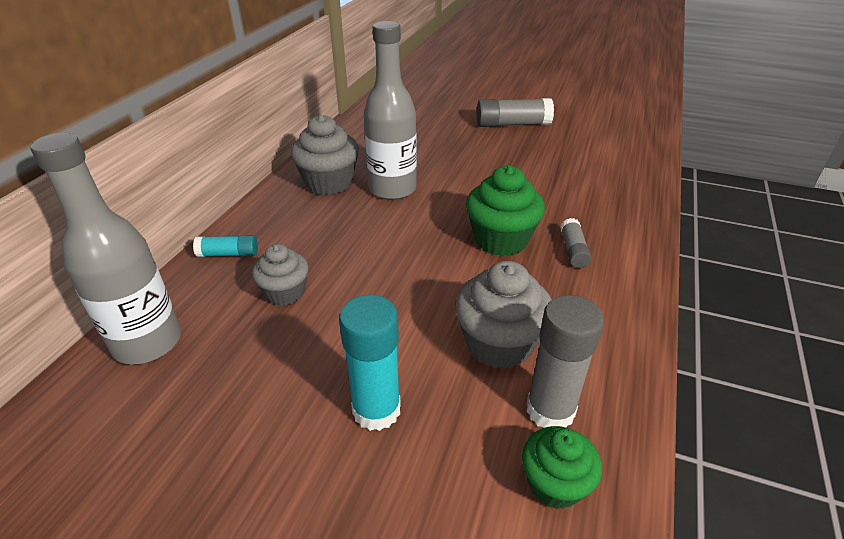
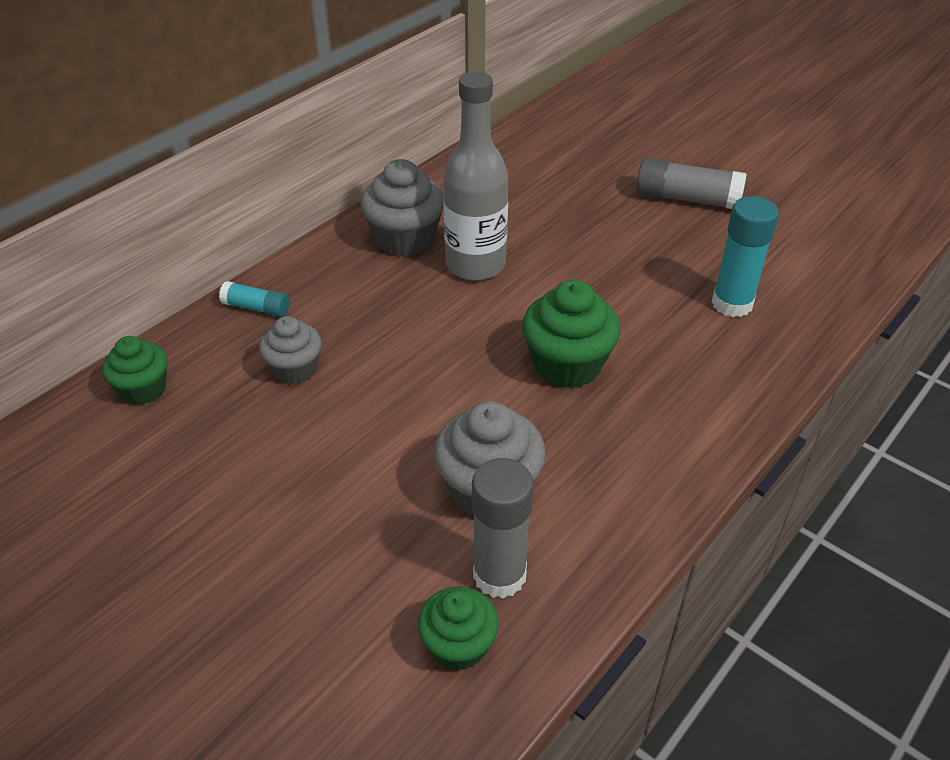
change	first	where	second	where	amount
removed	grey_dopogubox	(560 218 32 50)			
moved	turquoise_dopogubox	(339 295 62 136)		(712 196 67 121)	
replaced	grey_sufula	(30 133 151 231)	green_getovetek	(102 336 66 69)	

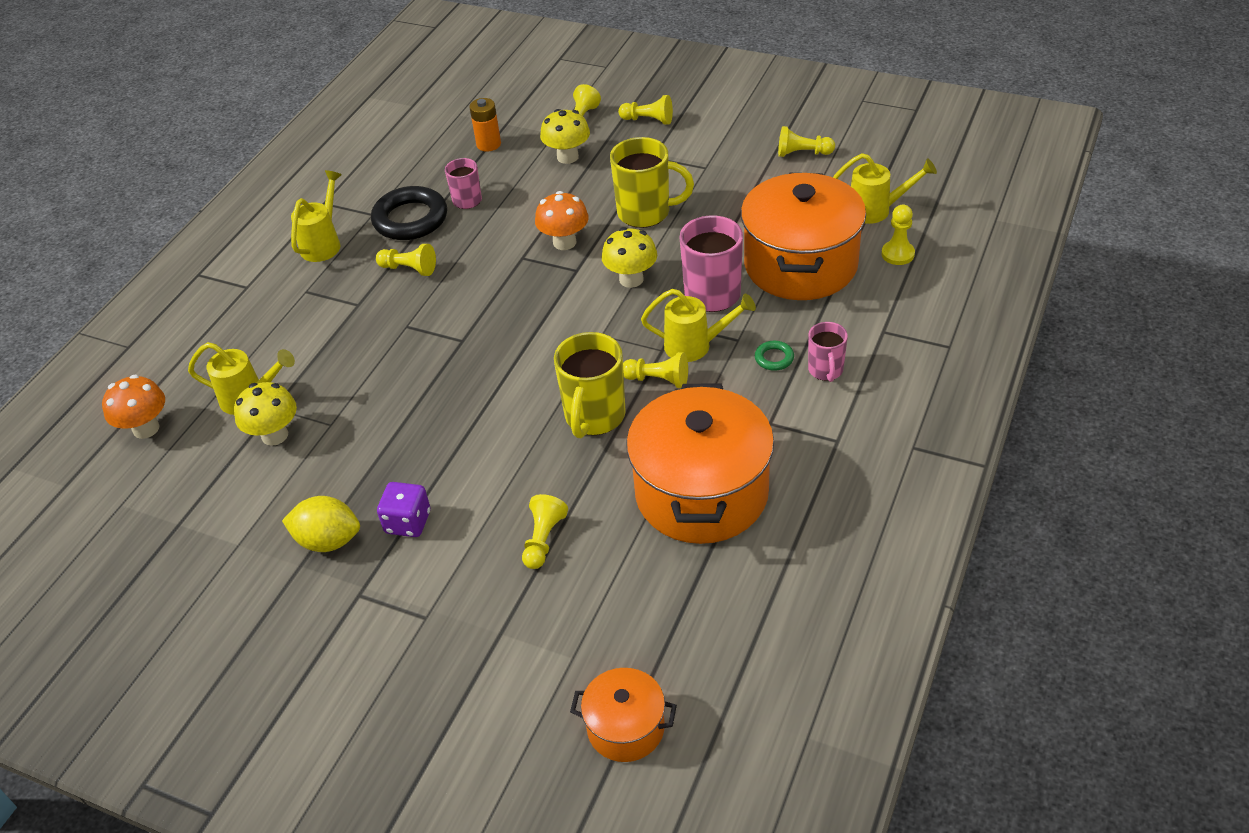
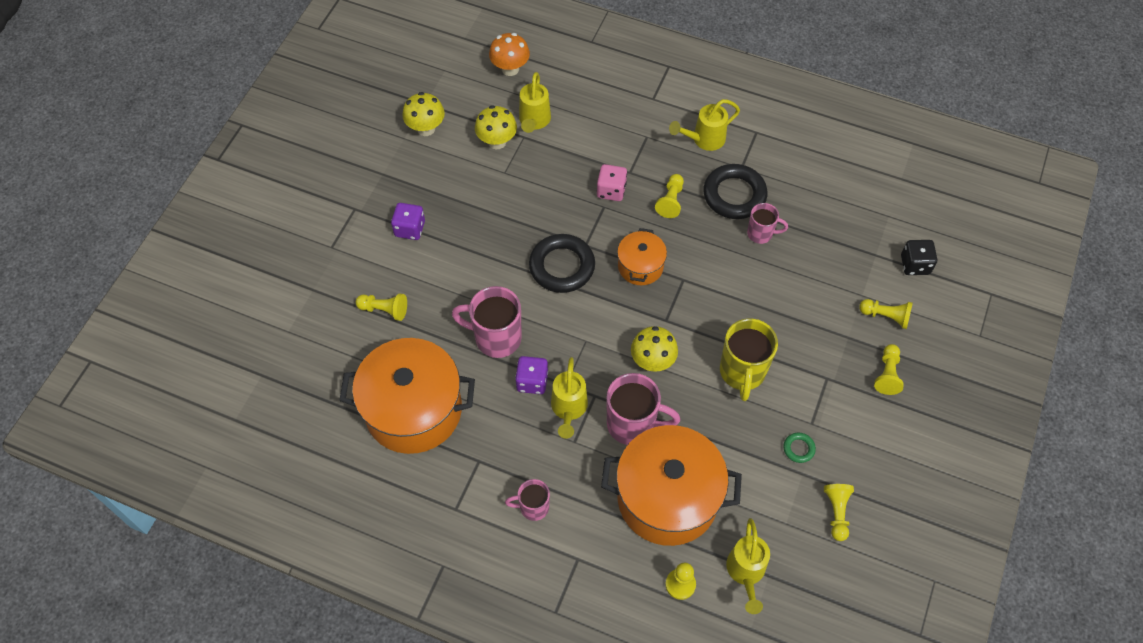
change	first	where	second	where	amount
removed	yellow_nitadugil	(282 496 78 56)			
removed	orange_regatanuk	(469 98 32 54)			
removed	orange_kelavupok	(535 191 54 59)			
added			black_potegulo	(529 234 66 59)	
added			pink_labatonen	(597 164 30 37)	
added			black_labatonen	(901 240 36 35)	
moved	yellow_kelavupok	(540 109 50 55)		(402 92 43 44)	
moved	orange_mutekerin	(570 668 107 94)		(617 228 50 57)	
moved	green_potegulo	(755 341 39 30)		(783 433 33 30)	
replaced	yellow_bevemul	(623 352 65 36)	purple_labatonen	(515 356 33 38)	
recoloured	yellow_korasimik	(554 332 72 106)	pink_korasimik	(452 286 70 72)	
turned	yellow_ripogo	(291 170 51 92)		(669 99 71 52)	135 degrees clockwise

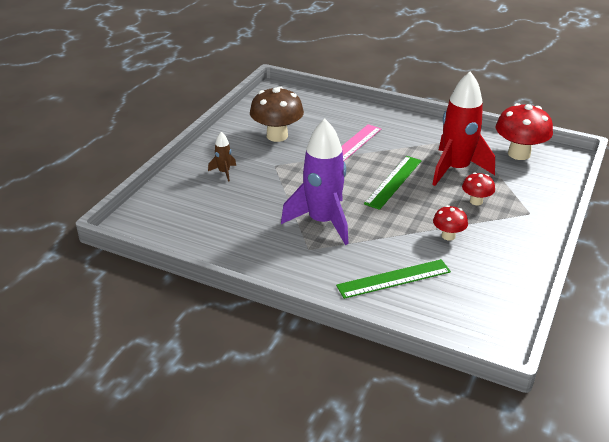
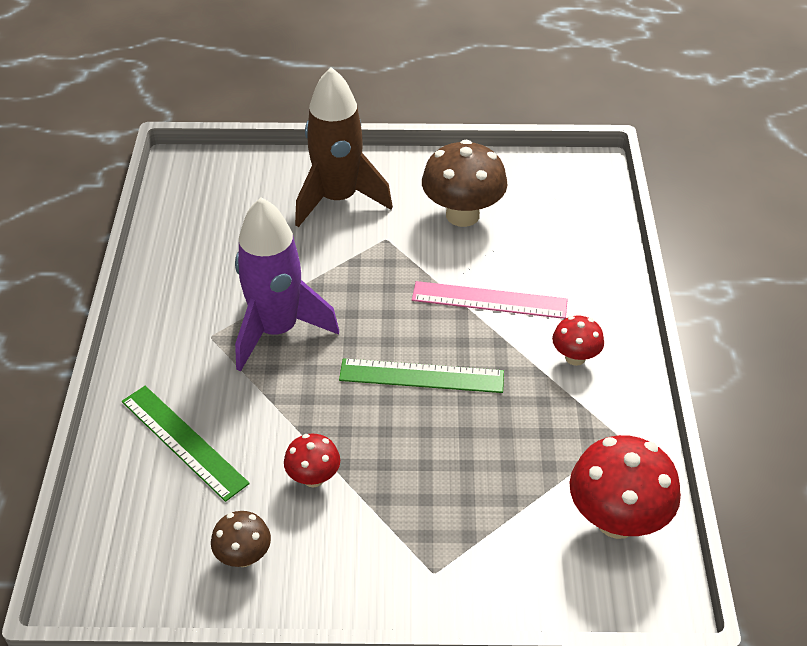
change	first	where	second	where	amount
removed	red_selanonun	(432 71 63 115)			
added			brown_kelavupok	(211 511 60 56)	
moved	red_kelavupok	(462 172 33 34)		(552 316 52 50)	
resized	brown_selanonun	(208 132 28 50)		(295 67 98 160)	x2.29

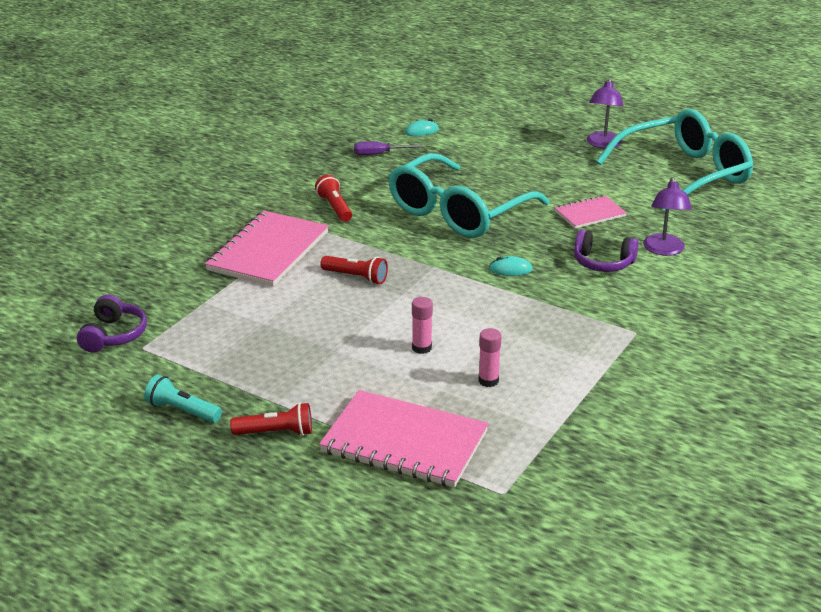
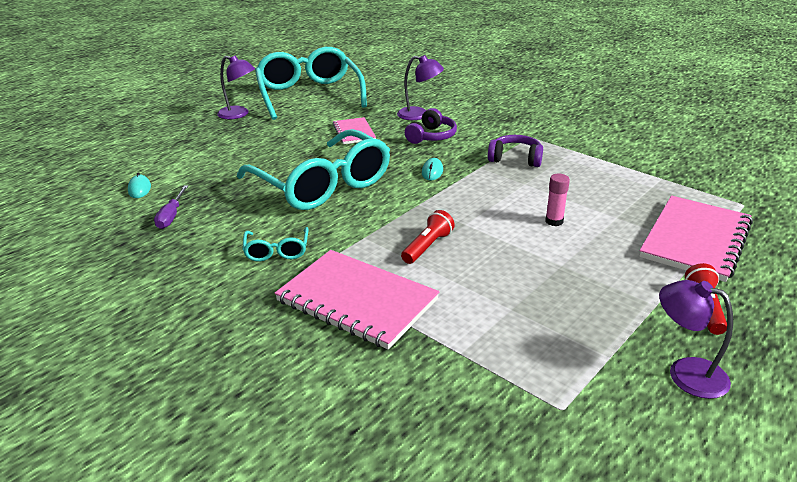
change	first	where	second	where	amount
removed	pink_dopogubox	(478 328 24 59)			
moved	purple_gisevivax	(77 295 70 58)		(488 135 55 32)	
replaced	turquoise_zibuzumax	(144 375 78 48)	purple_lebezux	(659 280 74 119)	
replaced	red_zibuzumax	(315 175 37 47)	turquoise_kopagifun	(243 227 66 35)	

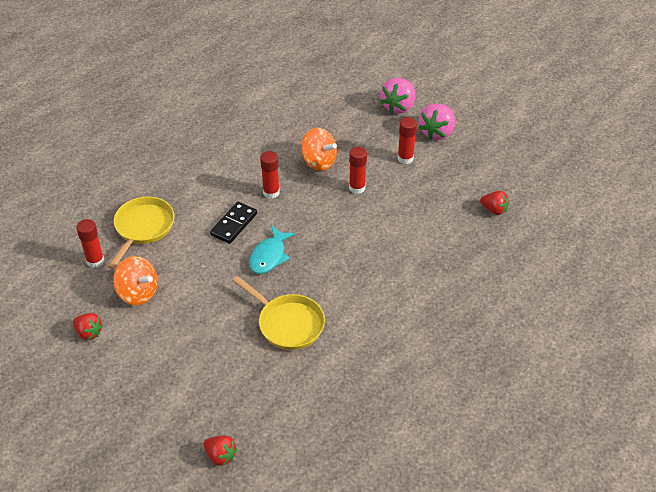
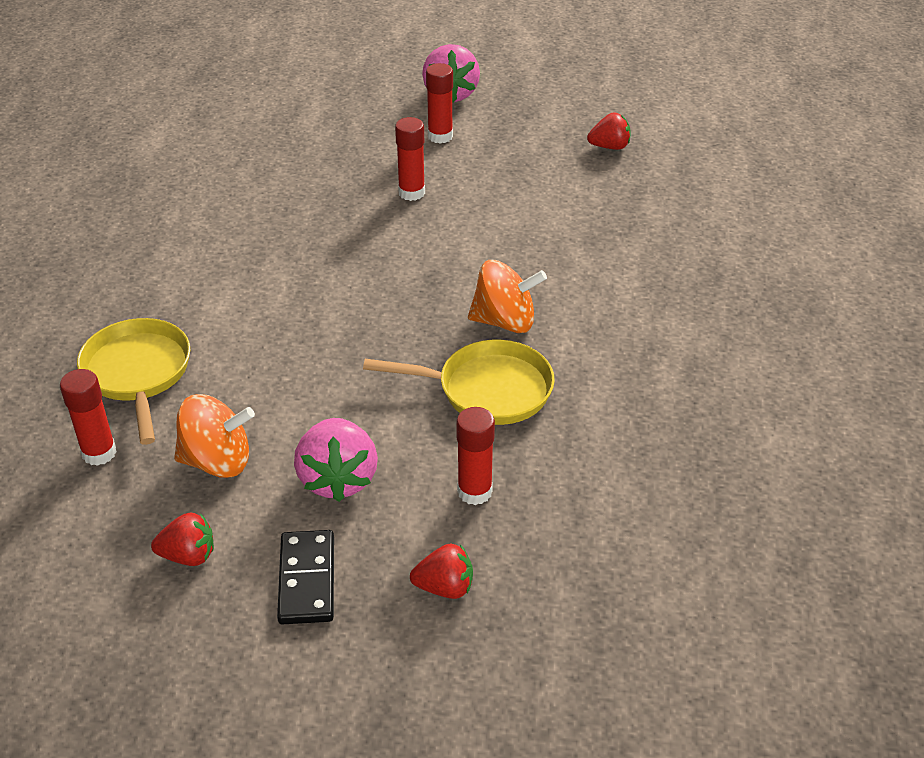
change	first	where	second	where	amount
removed	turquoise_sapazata	(249 225 47 49)			
moved	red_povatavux	(204 436 33 30)		(410 544 63 55)	
moved	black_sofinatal	(210 202 47 42)		(277 530 57 95)	
moved	red_dopogubox	(260 151 20 48)		(456 407 39 98)	
moved	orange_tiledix	(301 128 36 43)		(468 260 79 73)	
moved	pink_povatavux	(380 78 35 36)		(294 418 84 84)	

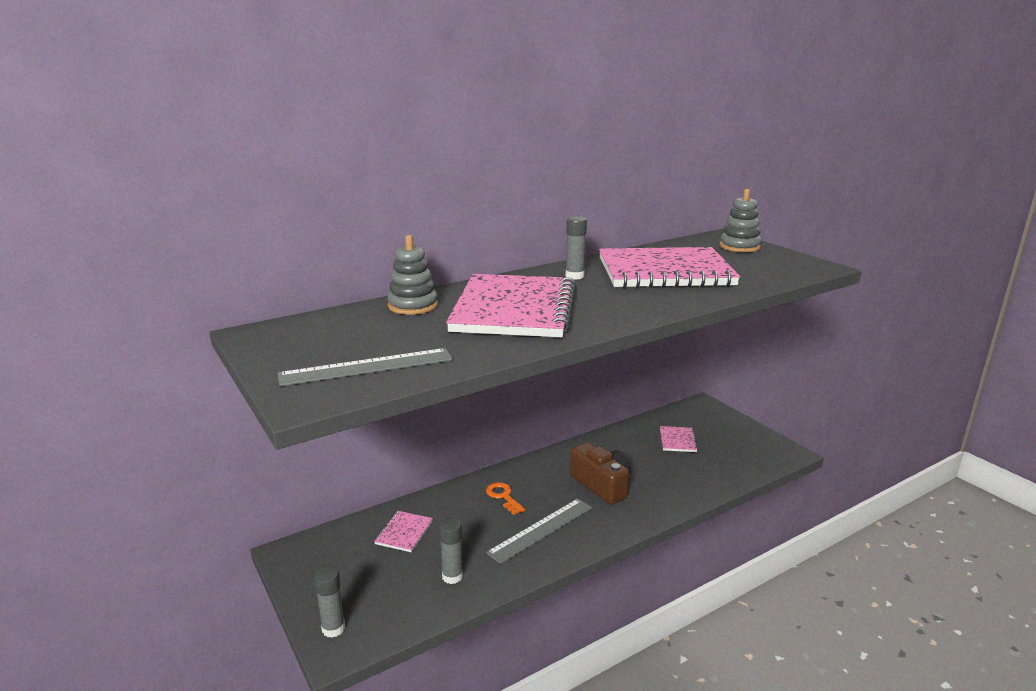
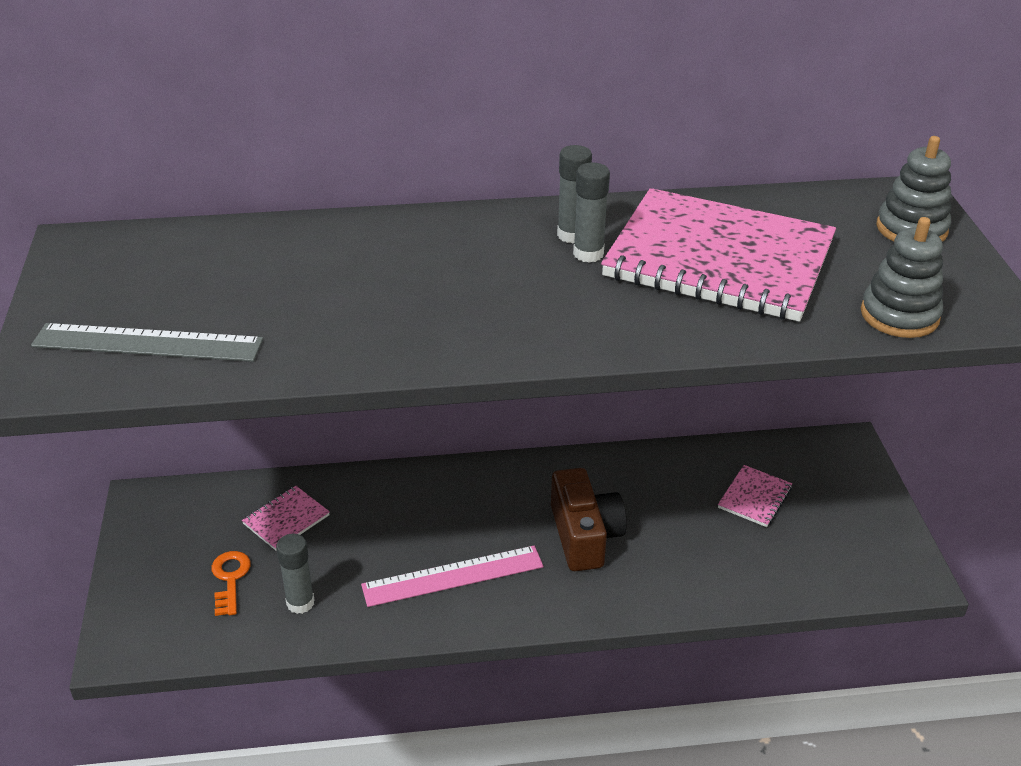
change	first	where	second	where	amount
removed	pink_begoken	(446 274 130 63)			
moved	grey_dopogubox	(314 566 31 72)		(573 163 37 100)	
moved	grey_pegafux	(387 235 51 80)		(861 217 82 121)	
moved	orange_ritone	(486 482 39 33)		(212 551 39 65)	
recoloured	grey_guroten	(486 499 106 65)	pink_guroten	(361 546 183 61)	

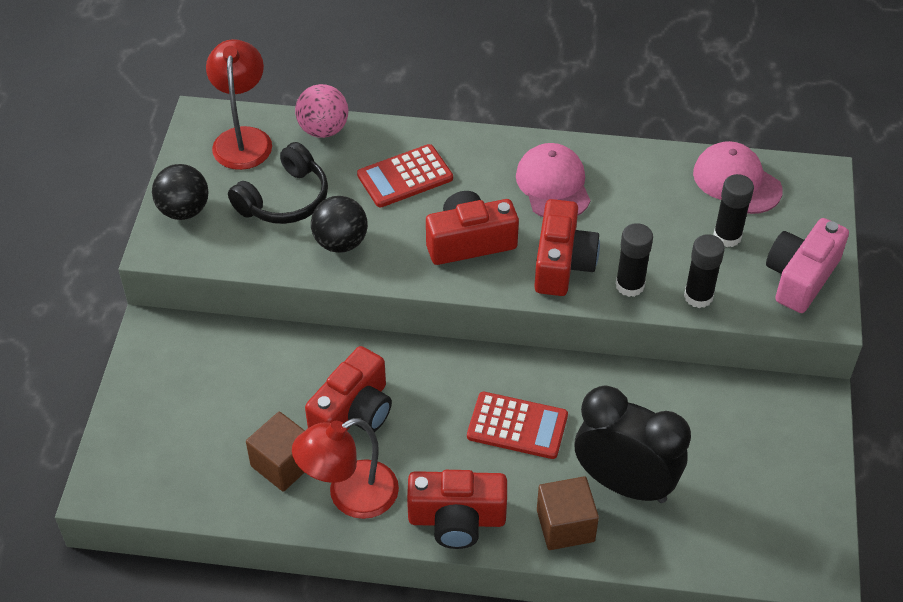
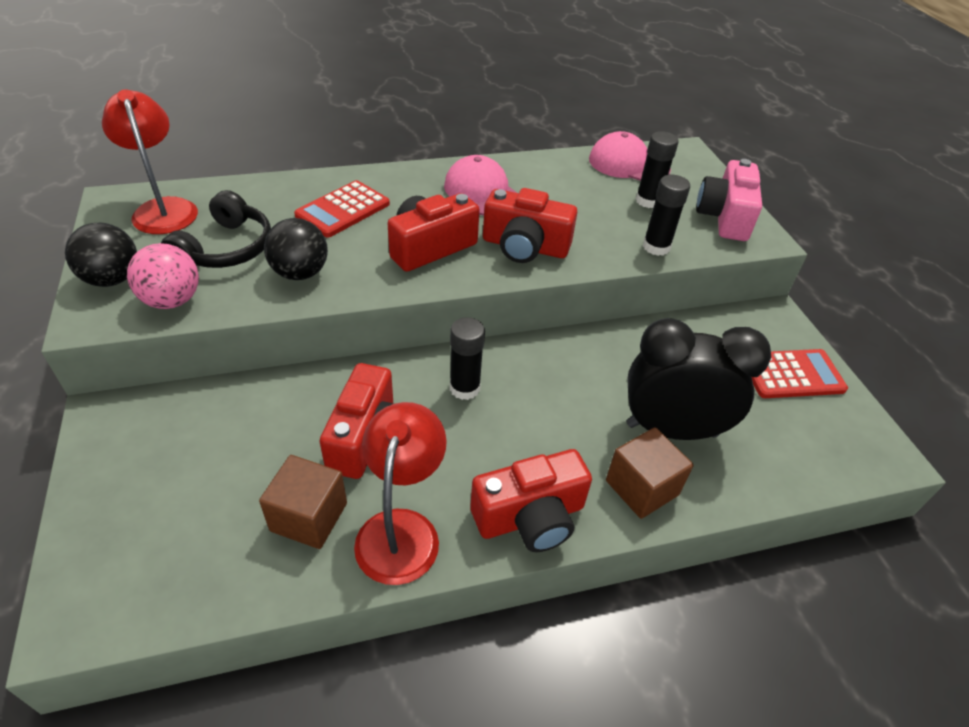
change	first	where	second	where	amount
moved	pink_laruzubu	(295 84 54 54)		(127 243 72 66)	
moved	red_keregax	(467 392 101 67)		(752 349 96 49)	
moved	black_dopogubox	(616 223 37 74)		(450 317 35 83)	
turned	red_lebezux	(292 418 107 101)		(354 402 93 183)	150 degrees clockwise
turned	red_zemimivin	(534 199 66 97)		(483 188 94 75)	120 degrees clockwise

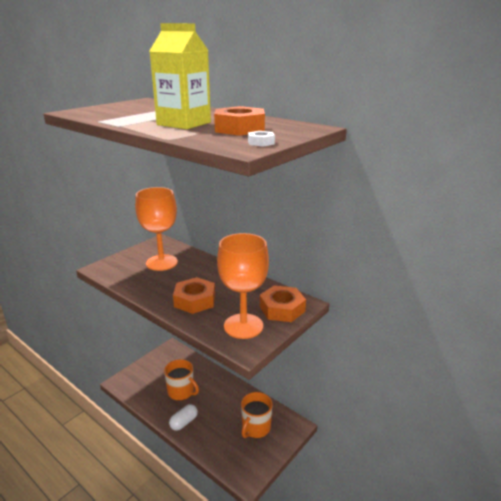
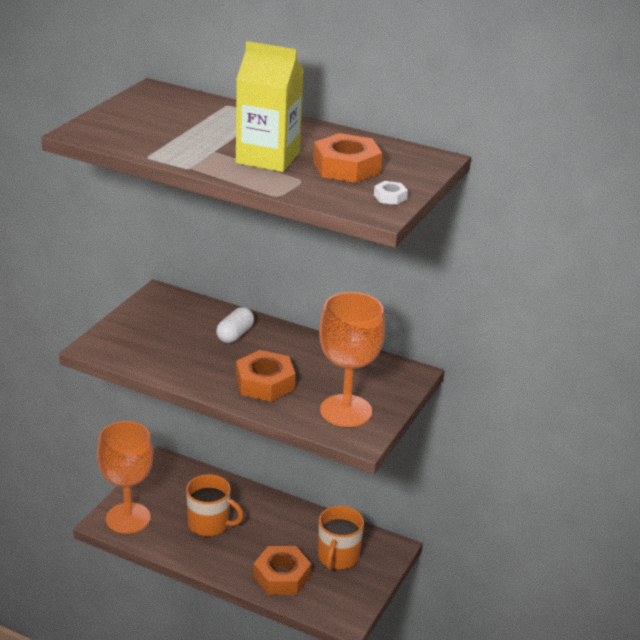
change	first	where	second	where	amount
moved	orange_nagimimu	(135 187 43 84)		(97 421 56 113)	
moved	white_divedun	(169 404 29 27)		(216 307 38 36)	
moved	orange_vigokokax	(260 285 46 37)		(253 546 58 49)	

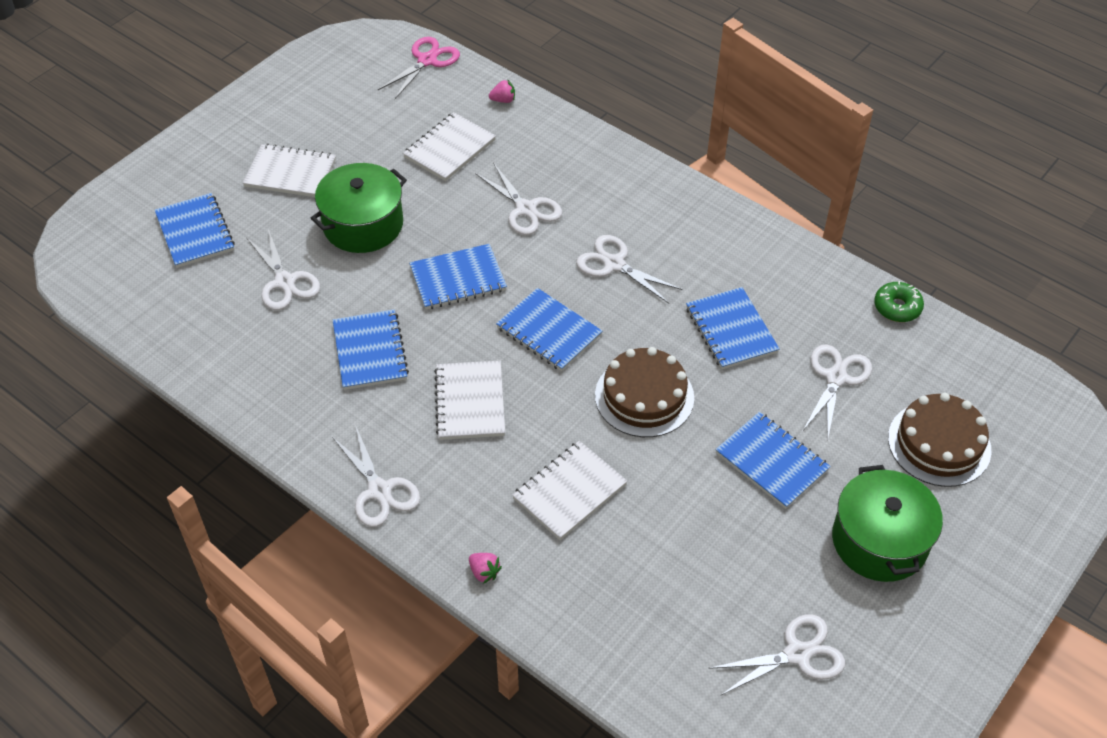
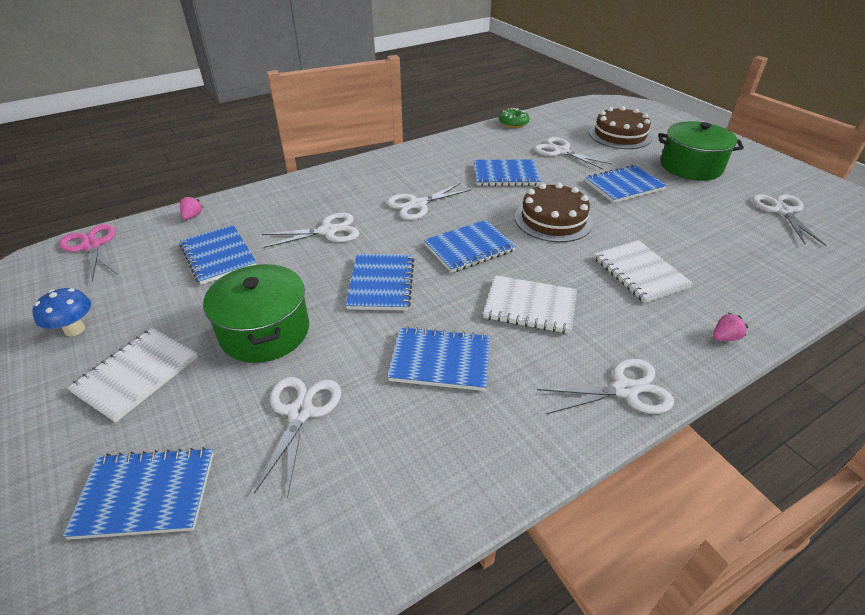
change	first	where	second	where	amount
added			blue_kelavupok	(32 288 59 49)	
recoloured	white_begoken	(403 112 93 69)	blue_begoken	(180 225 77 60)	
turned	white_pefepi	(246 229 74 81)		(254 377 87 121)	75 degrees counterclockwise

